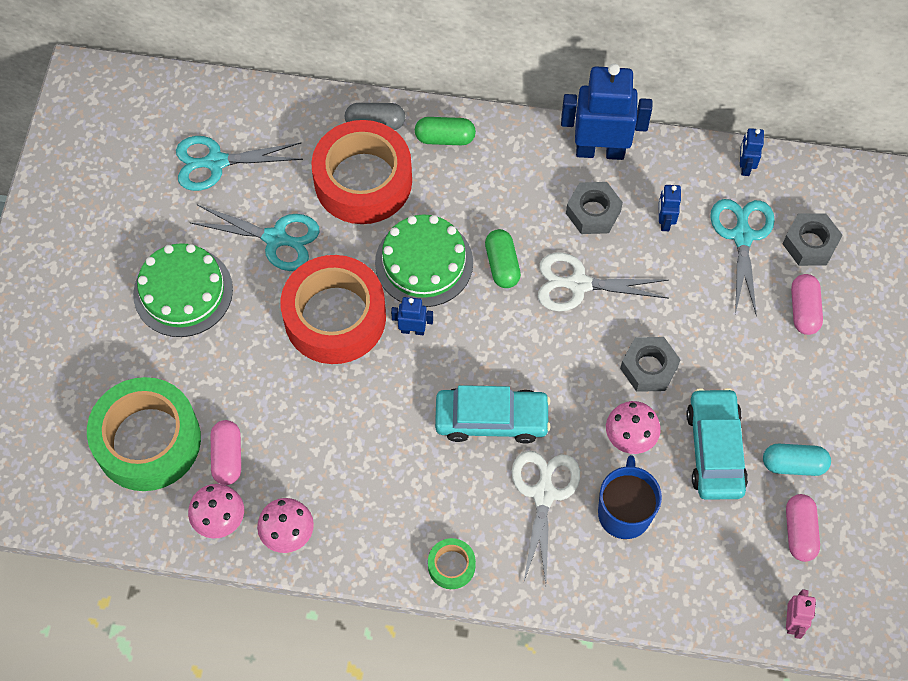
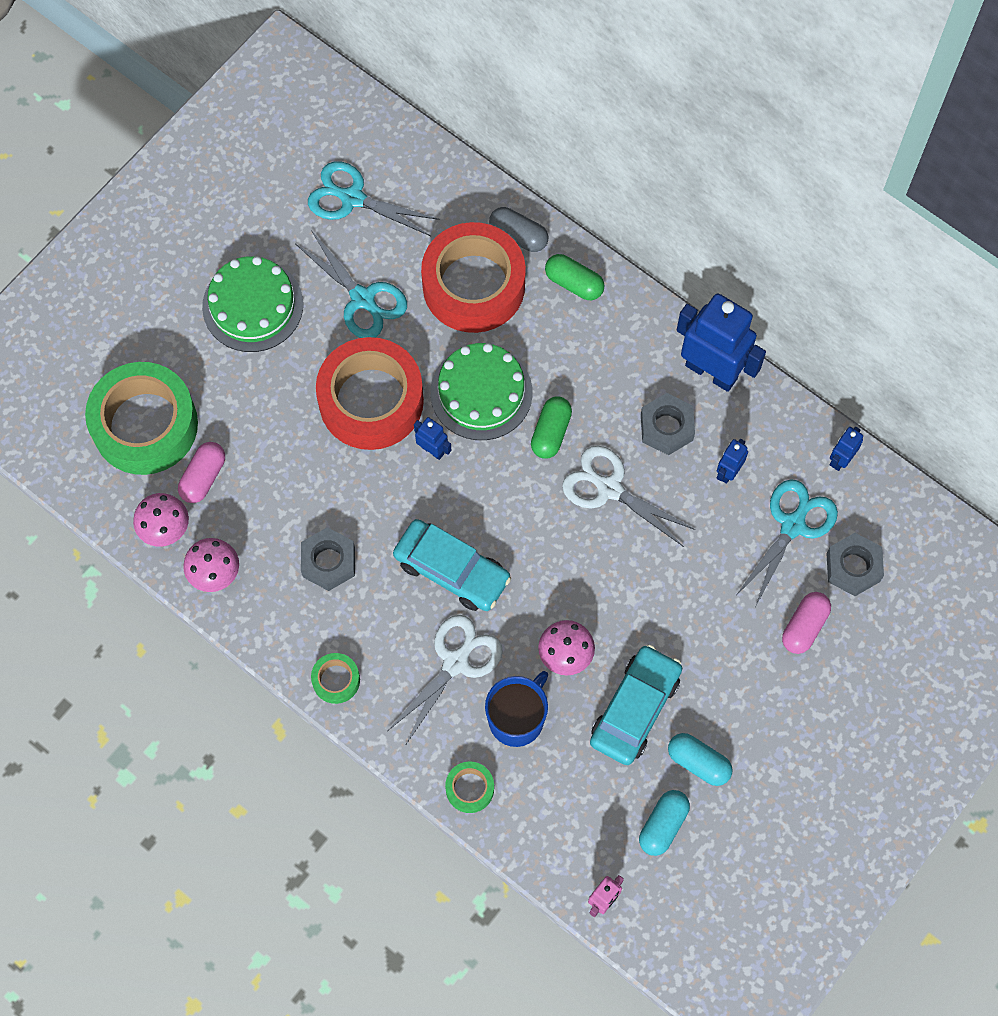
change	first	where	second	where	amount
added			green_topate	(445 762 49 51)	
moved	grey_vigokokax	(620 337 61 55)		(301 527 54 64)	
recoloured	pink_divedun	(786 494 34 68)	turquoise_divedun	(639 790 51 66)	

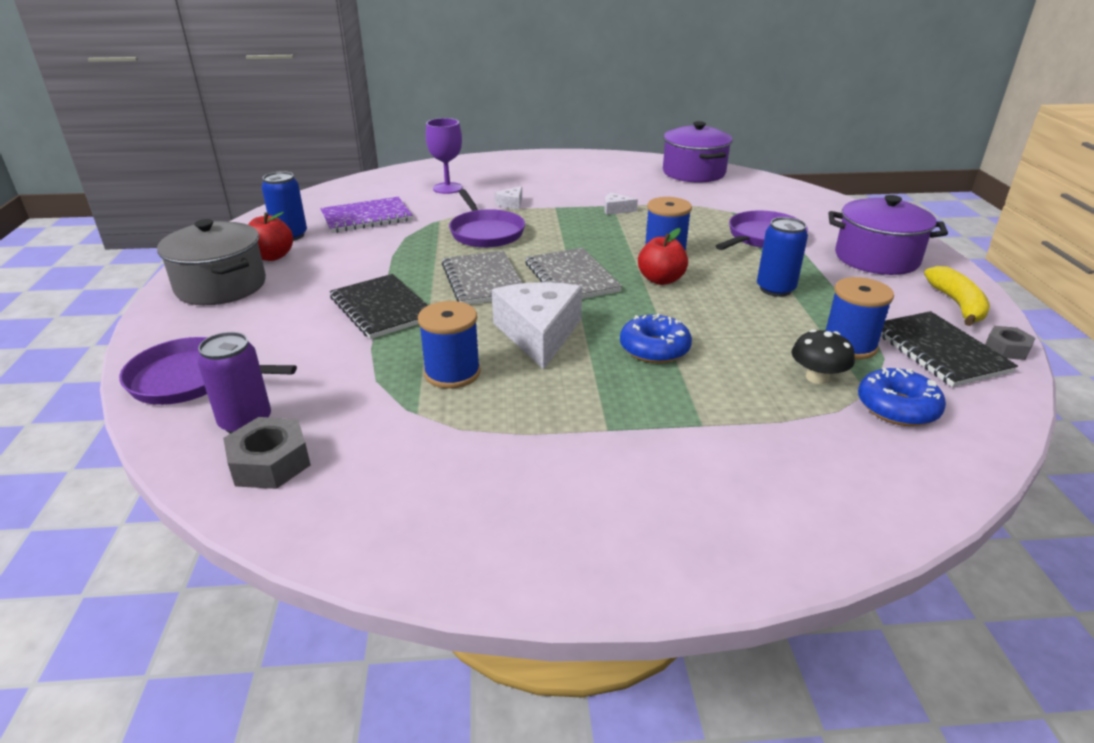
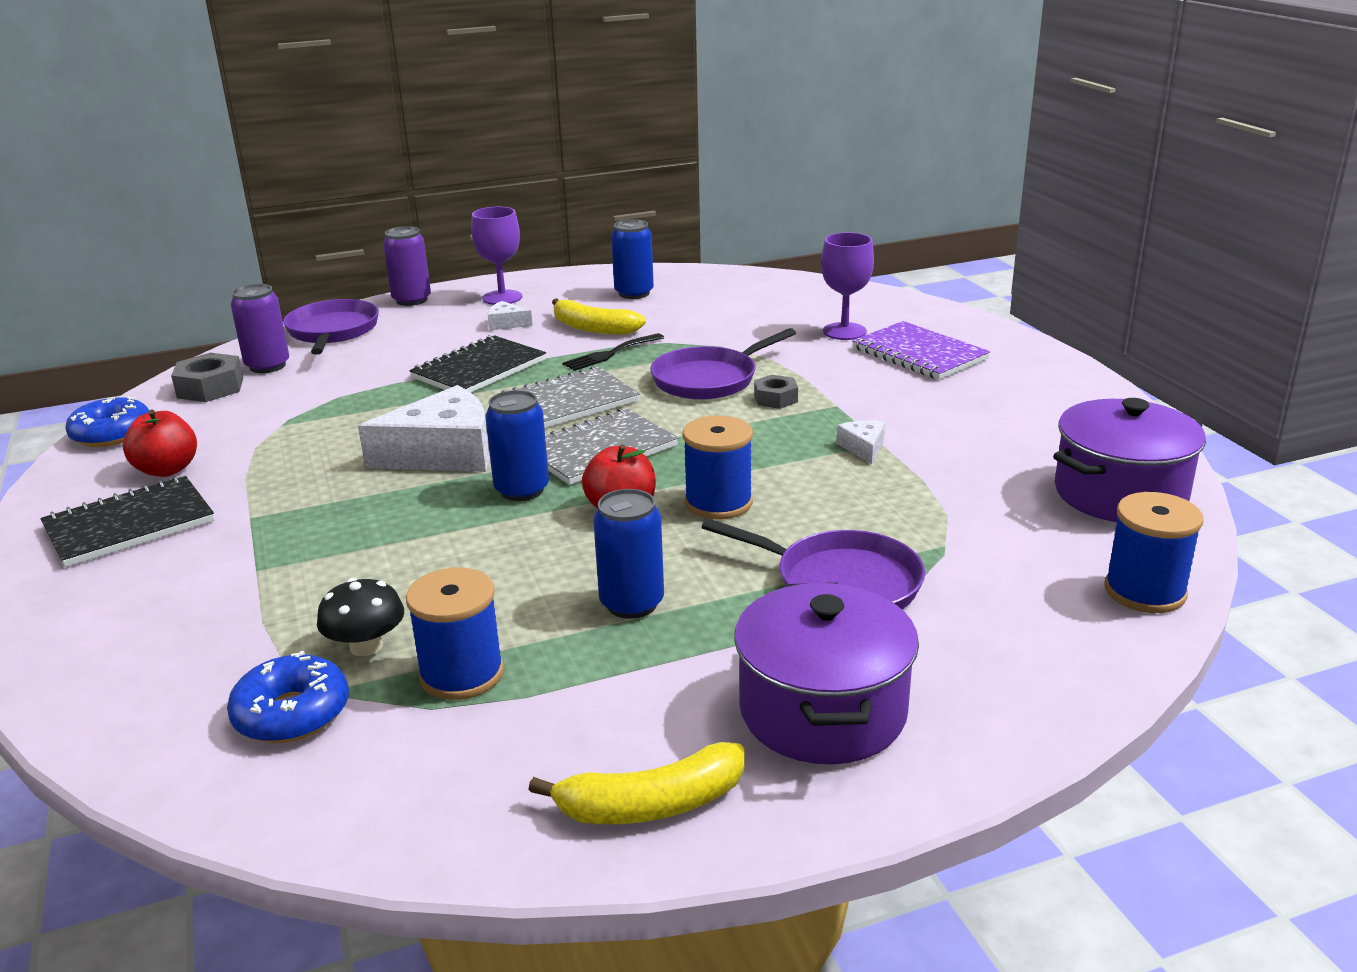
change	first	where	second	where	amount
added			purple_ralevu	(383 226 48 80)	
added			blue_ralevu	(485 390 64 111)	
added			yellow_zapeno	(552 298 94 37)	
added			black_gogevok	(563 333 101 38)	
moved	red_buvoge	(248 212 45 49)		(123 410 74 67)	
moved	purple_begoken	(320 197 92 36)		(852 321 139 59)	
moved	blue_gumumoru	(418 301 63 88)		(1104 492 99 121)	
moved	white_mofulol	(495 186 27 23)		(488 301 45 29)	
moved	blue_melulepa	(620 313 72 50)		(65 397 84 50)	
moved	black_begoken	(881 311 137 76)		(40 476 174 91)	
moved	grey_vigokokax	(985 326 50 34)		(754 375 44 34)	
replaced	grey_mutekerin	(157 219 109 86)	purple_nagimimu	(471 207 51 98)	

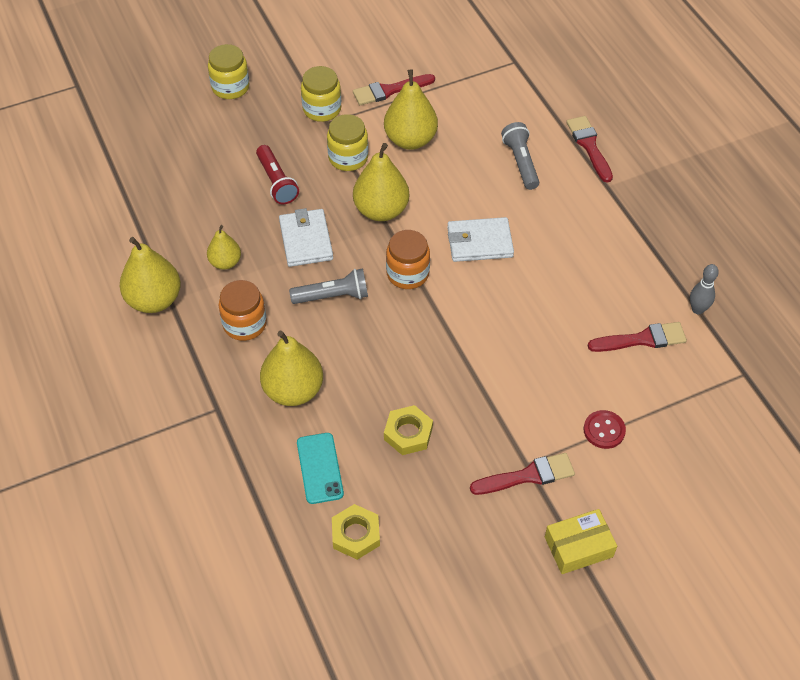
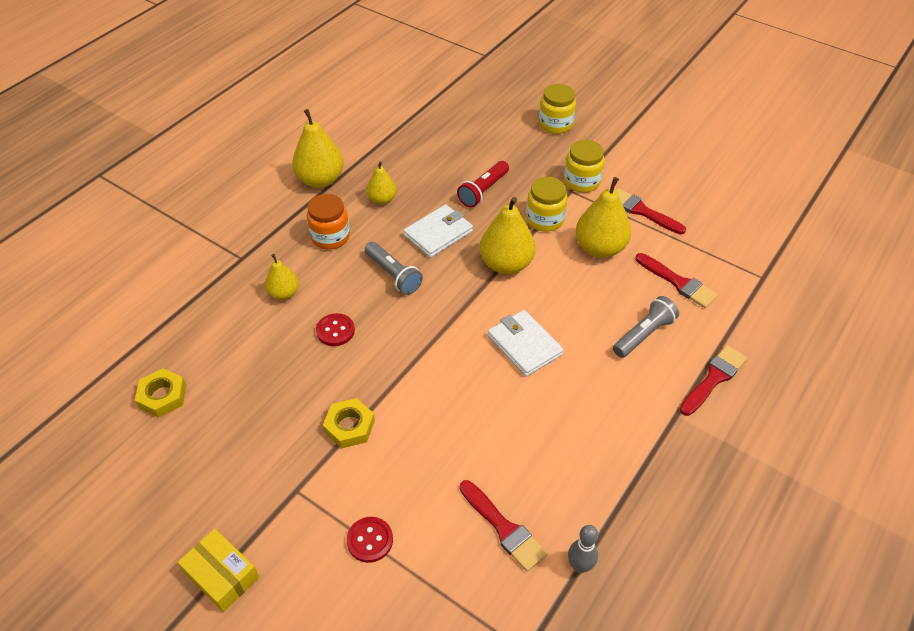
change	first	where	second	where	amount
removed	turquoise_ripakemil	(297 433 47 71)			
removed	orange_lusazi	(386 230 44 59)			
added			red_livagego	(316 313 39 33)	
moved	yellow_vigokokax	(384 405 49 50)		(323 398 52 50)	
moved	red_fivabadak	(470 453 105 42)		(636 253 82 55)	
resized	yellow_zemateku	(260 331 63 75)		(265 254 34 46)	x0.58

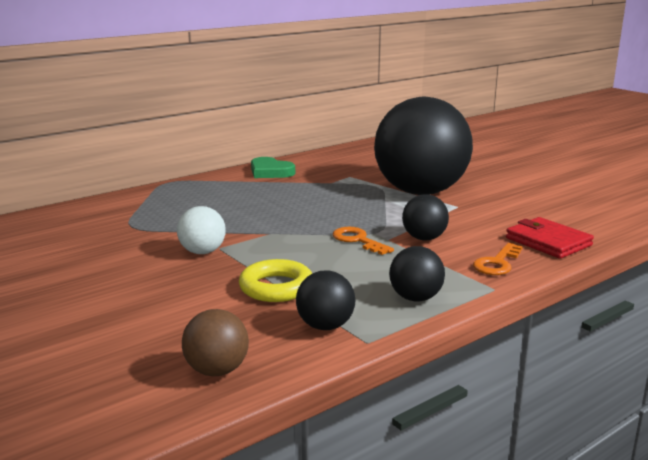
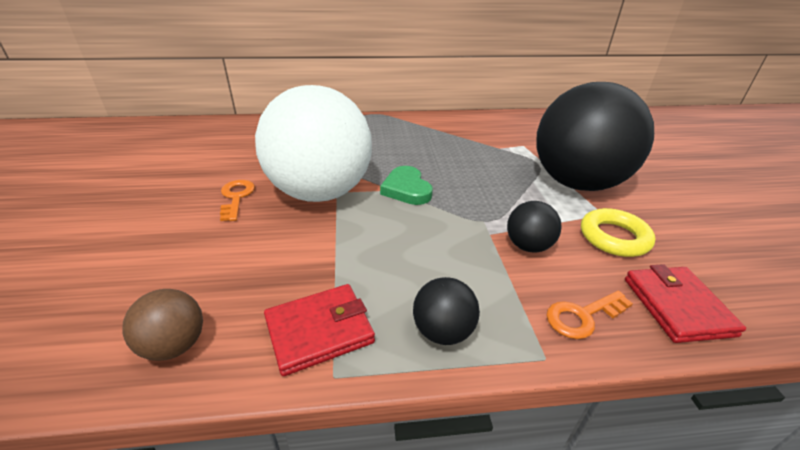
change	first	where	second	where	amount
moved	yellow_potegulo	(239 259 73 43)		(581 208 75 49)	
moved	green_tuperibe	(251 157 44 21)		(380 166 53 39)	
moved	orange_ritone	(332 227 62 28)		(220 180 35 41)	
replaced	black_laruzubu	(296 270 59 60)	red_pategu	(264 284 111 92)	
resized	white_laruzubu	(177 206 49 48)		(255 85 117 117)	x2.46

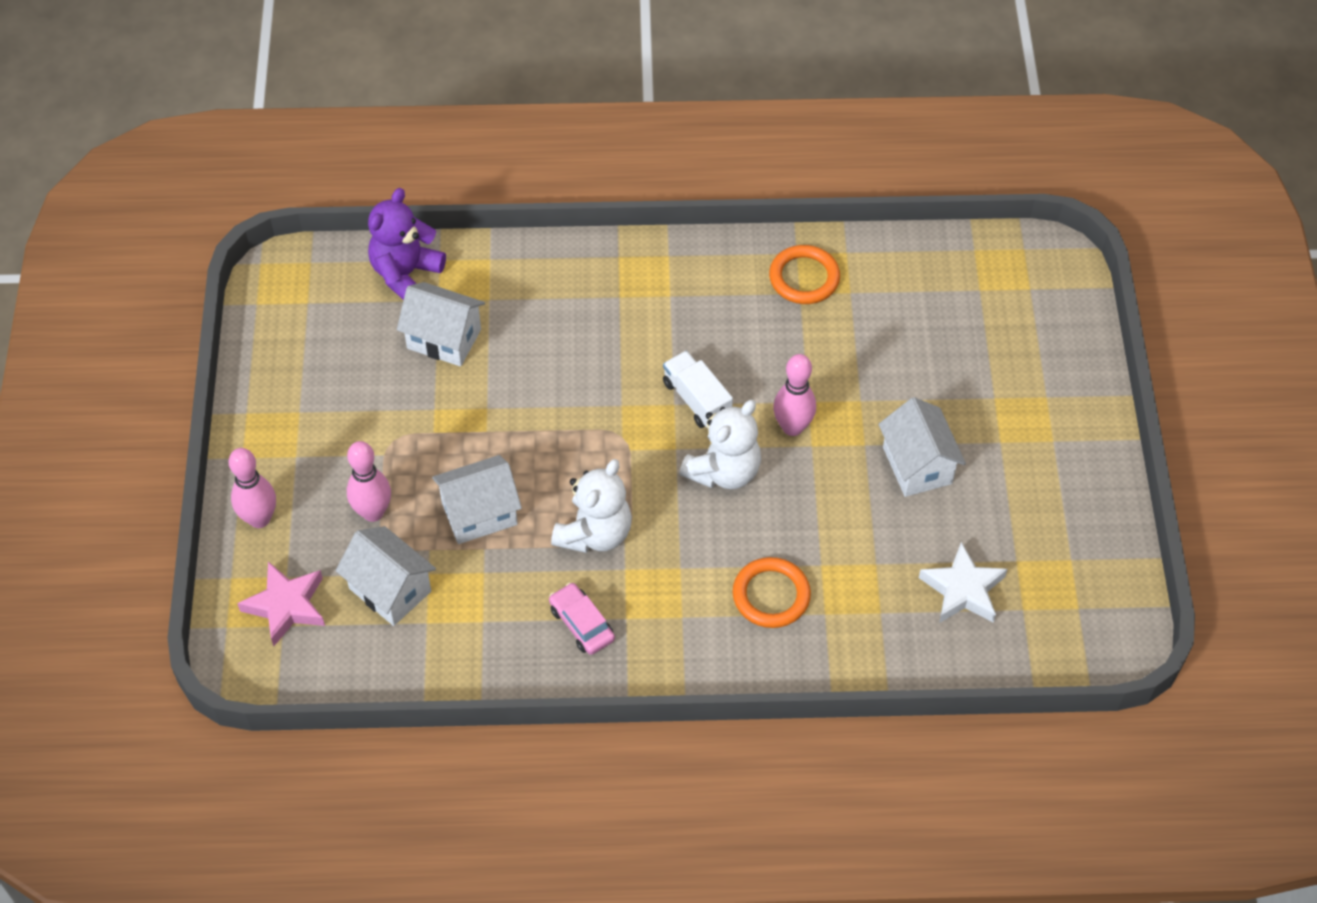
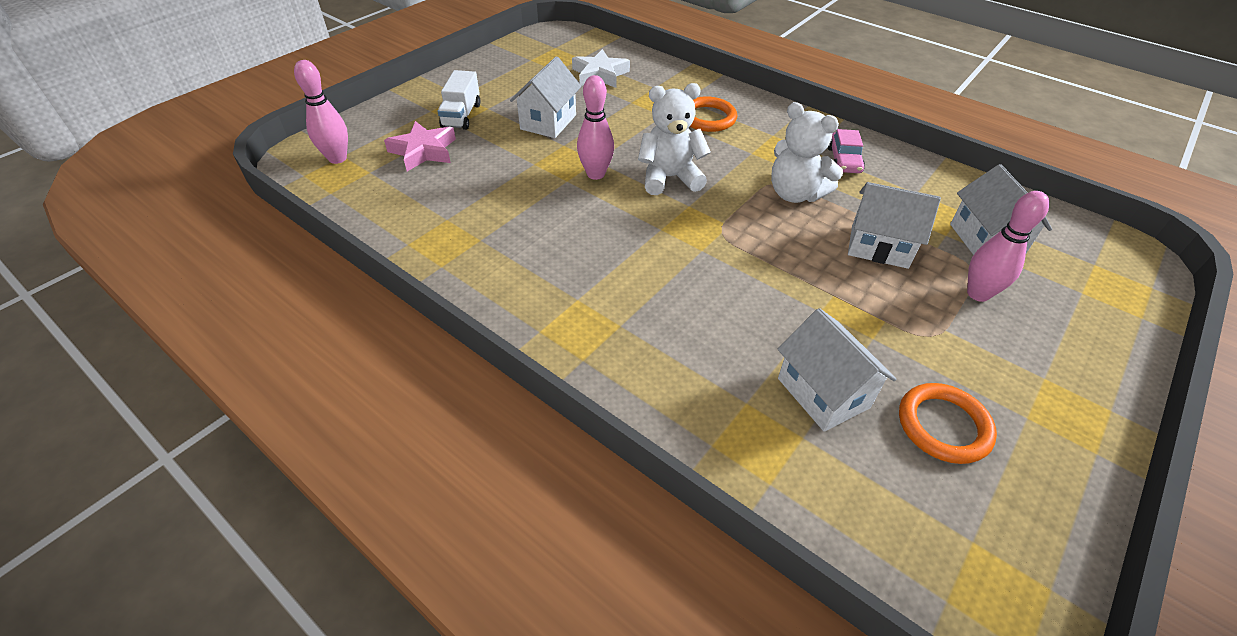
change	first	where	second	where	amount
removed	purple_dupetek	(368 188 78 112)			
moved	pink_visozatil	(229 448 47 80)		(294 60 54 104)	
moved	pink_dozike	(237 562 88 84)		(384 121 72 50)	
moved	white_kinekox	(663 351 70 78)		(437 70 44 60)	
moved	orange_potegulo	(769 245 71 59)		(899 383 98 81)	
turned	white_dupetek	(551 459 81 94)		(771 102 72 101)	120 degrees counterclockwise

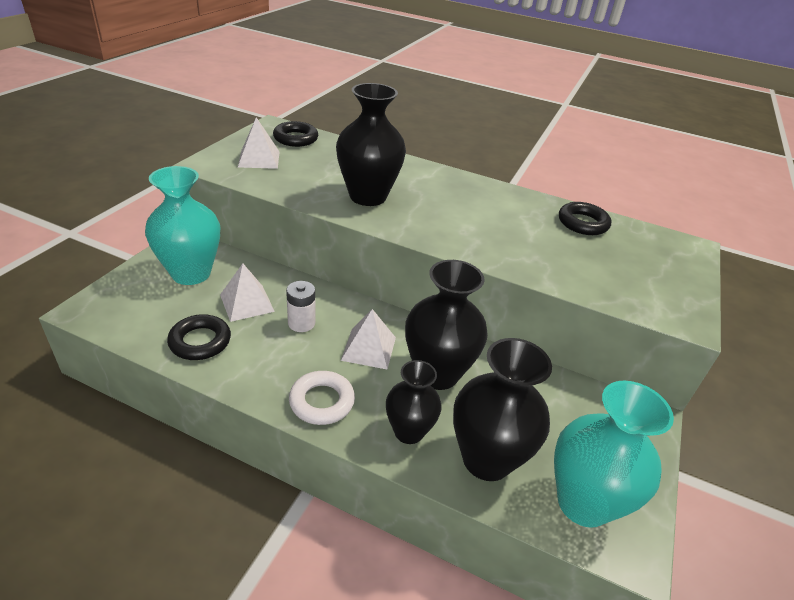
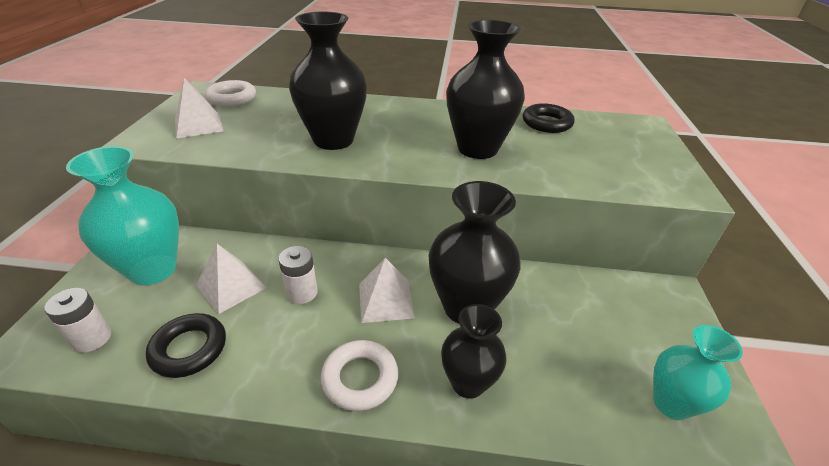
change	first	where	second	where	amount
added			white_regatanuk	(44 288 68 65)	
moved	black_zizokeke	(453 338 99 143)		(446 20 79 139)	
recoloured	black_potegulo	(273 121 45 26)	white_potegulo	(205 80 51 27)	
resized	turquoise_zizokeke	(554 381 120 147)		(653 325 90 95)	x0.62

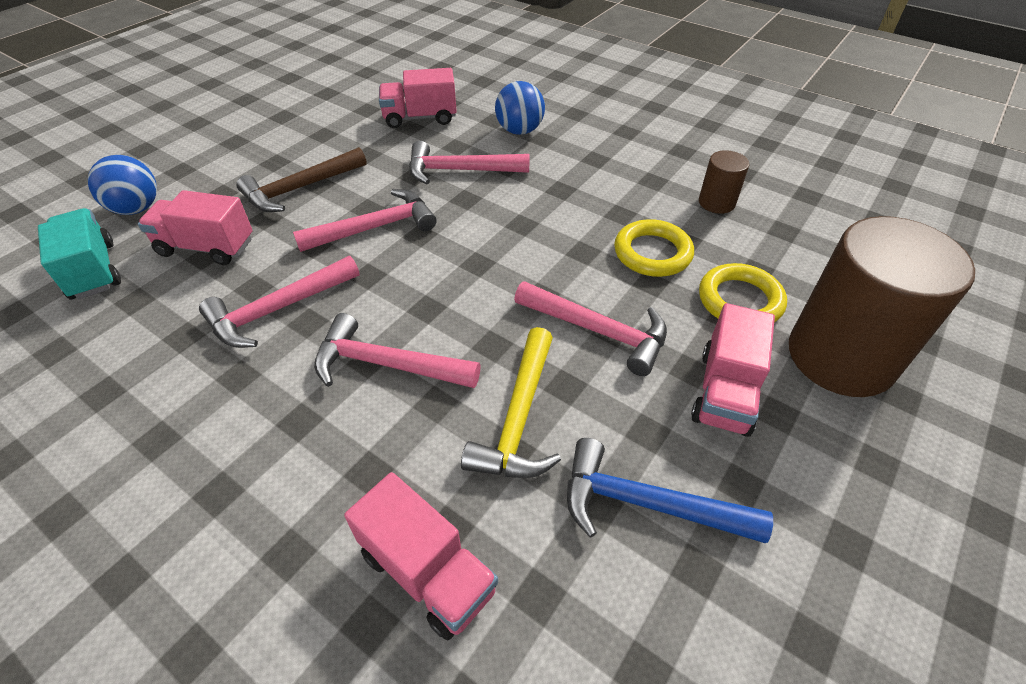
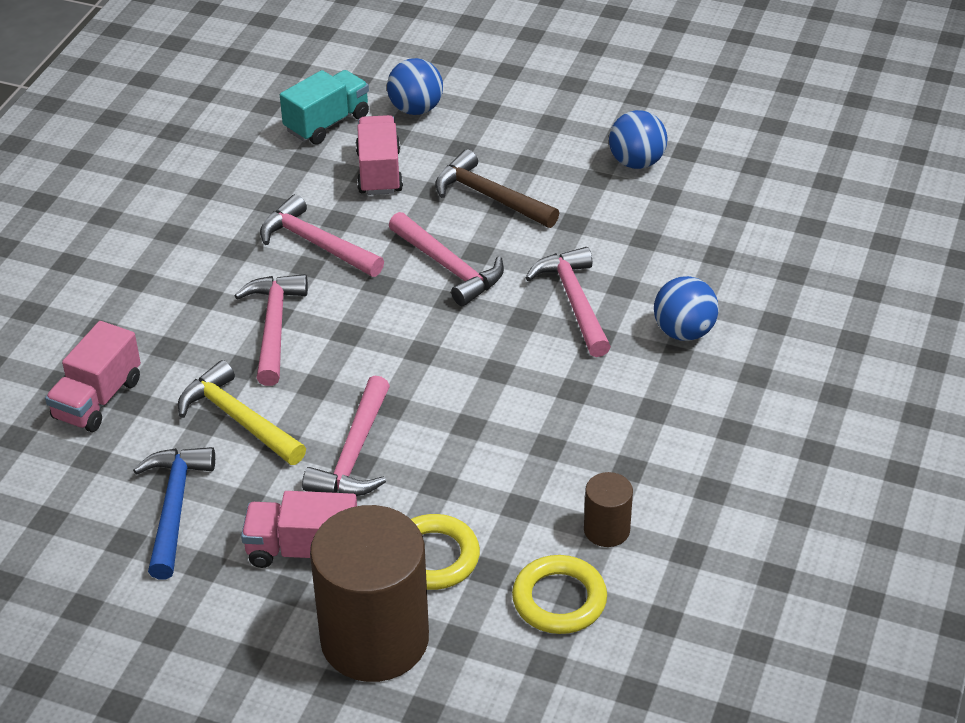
change	first	where	second	where	amount
removed	pink_kinekox	(379 68 78 60)			
added			blue_laruzubu	(609 110 58 59)	
moved	yellow_potegulo	(614 219 80 58)		(512 555 95 79)	
turned	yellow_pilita	(461 327 100 151)		(178 360 128 105)	45 degrees clockwise

